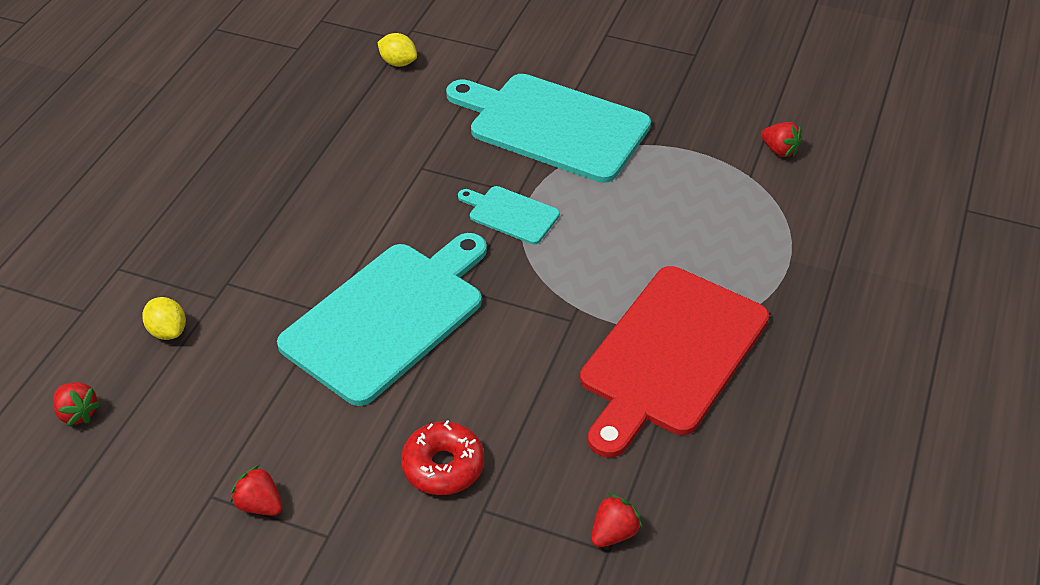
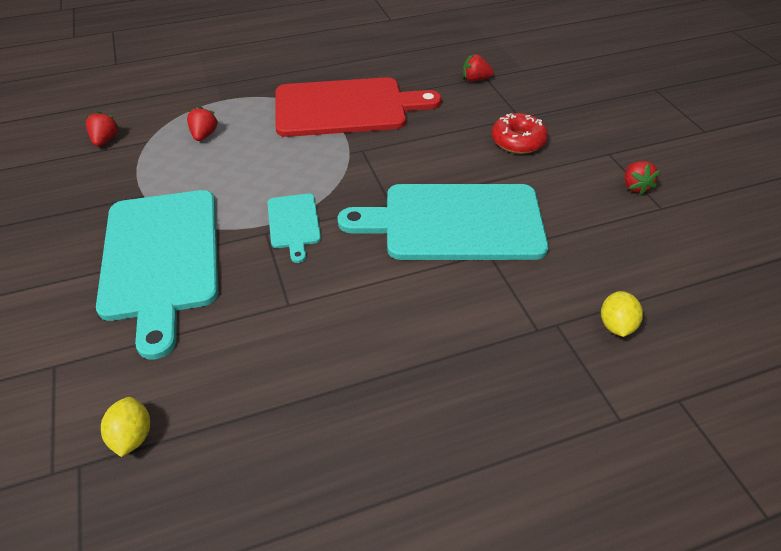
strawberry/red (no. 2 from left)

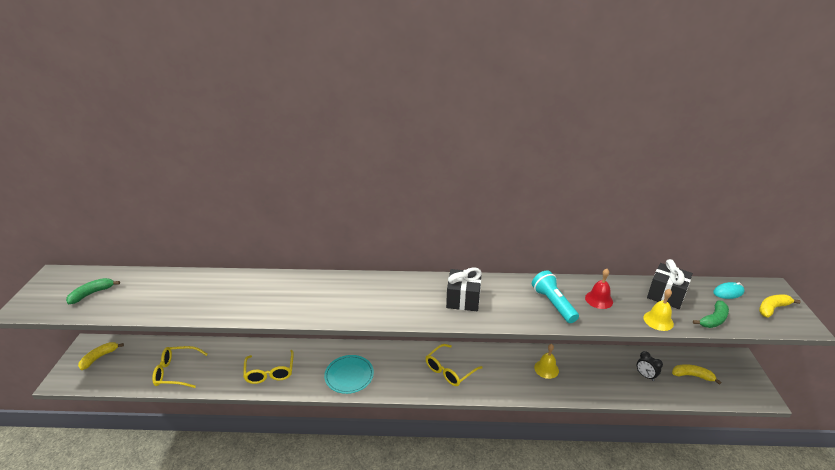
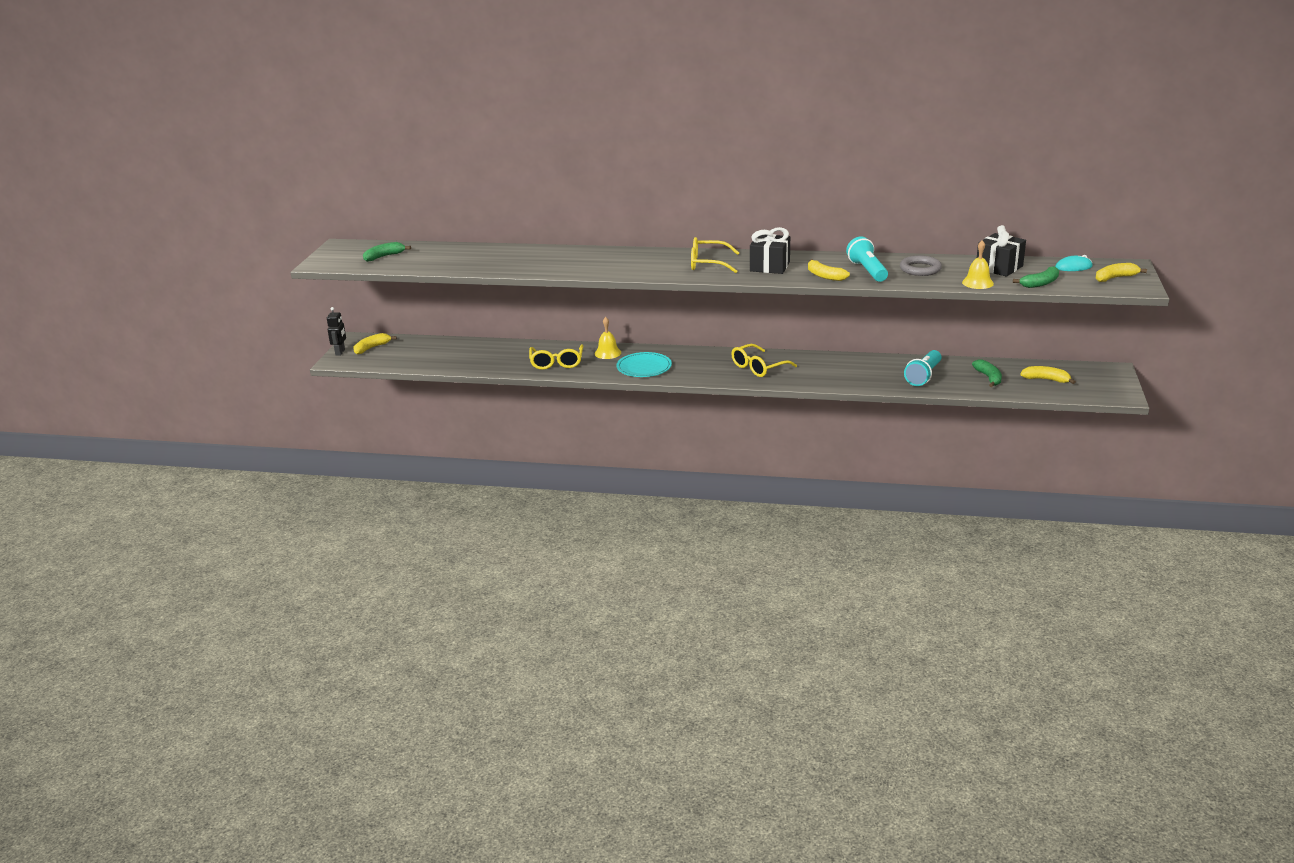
glasses/yellow (no. 2 from left); bell/yellow (no. 1 from left); ring/grey; banana/green (no. 2 from left); robot/black; banana/yellow (no. 2 from left); flashlight/turquoise (no. 2 from left)

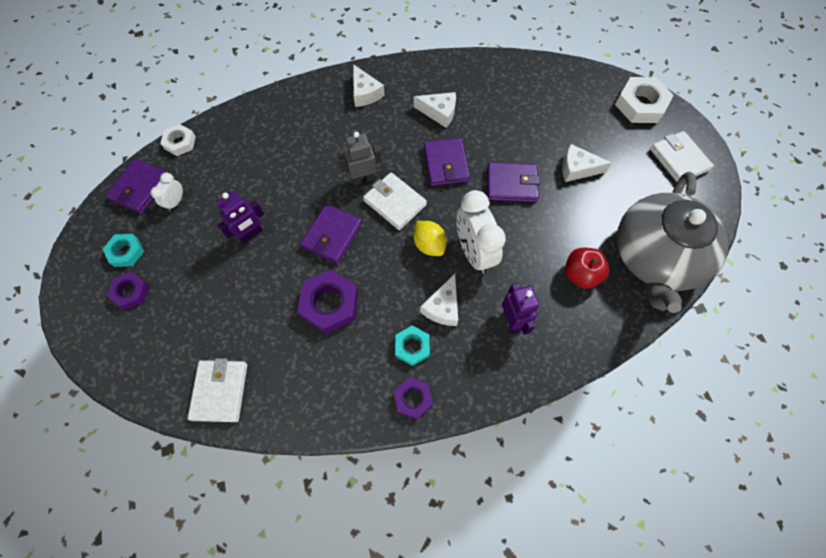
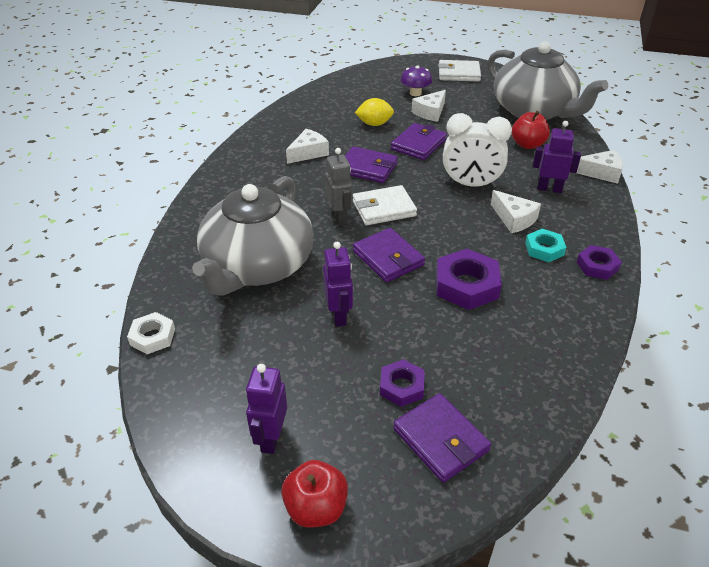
robot/purple (no. 1 from left); wallet/purple (no. 4 from left); nut/purple (no. 1 from left); clock/white (no. 1 from left in the first image); wallet/white (no. 1 from left in the first image); robot/grey; cheese/white (no. 4 from left); lemon/yellow; nut/white (no. 2 from left in the first image); teapot/grey (no. 1 from left); apple/red (no. 1 from left); mushroom/purple

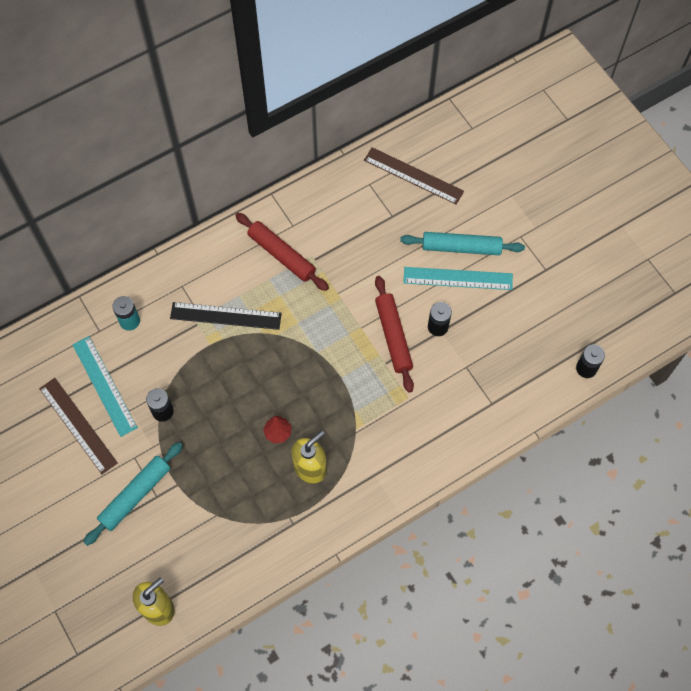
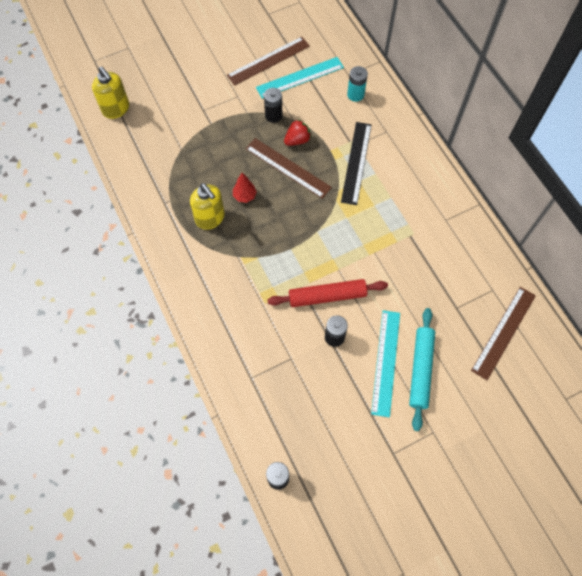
rolling pin/turquoise (no. 1 from left in the first image); rolling pin/red (no. 1 from left in the first image); ruler/brown (no. 2 from left); strawberry/red

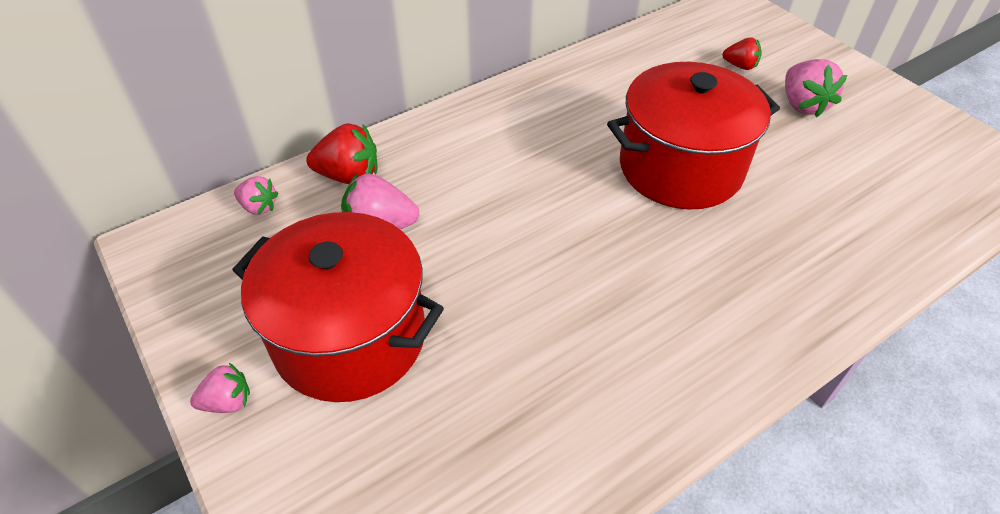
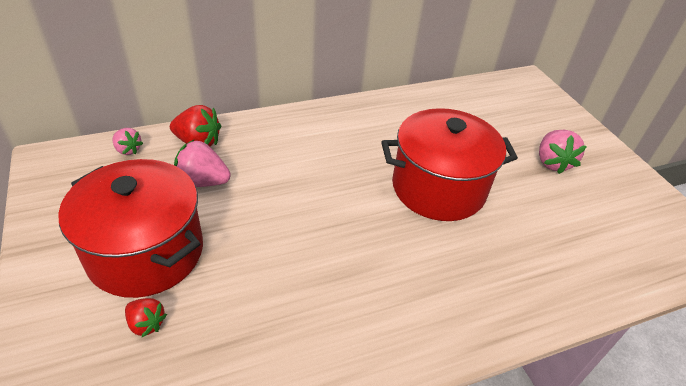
strawberry/pink (no. 1 from left in the first image); strawberry/red (no. 1 from left)

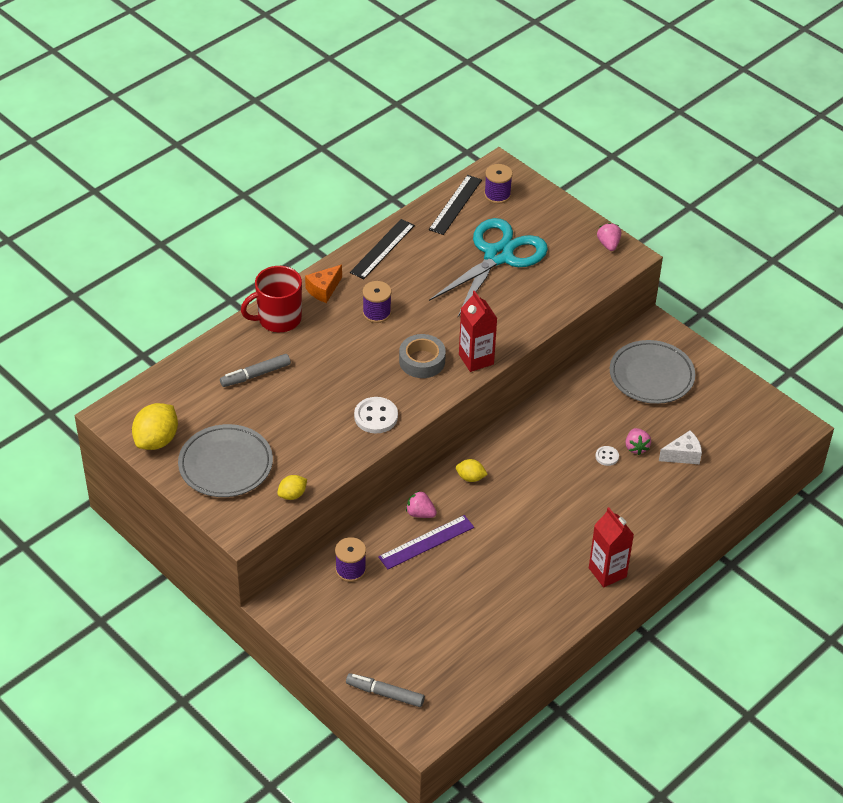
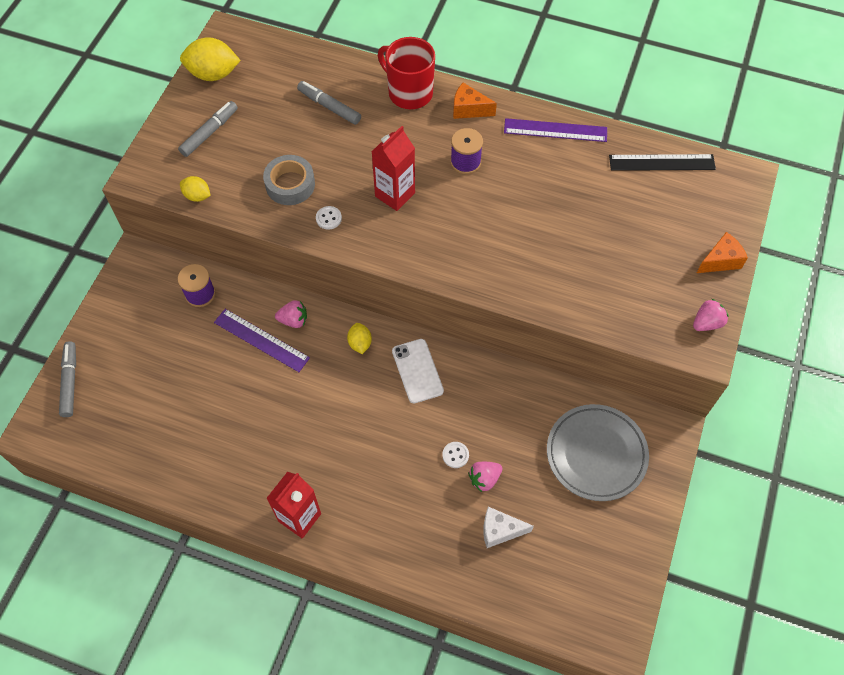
marker/grey (no. 2 from left); ruler/purple (no. 2 from left); button/white (no. 1 from left); tape/grey; strawberry/pink (no. 1 from left); scissors/turquoise; carton/red (no. 2 from left); spool/purple (no. 3 from left in the first image); cheese/white; phone/white; cheese/orange (no. 2 from left)

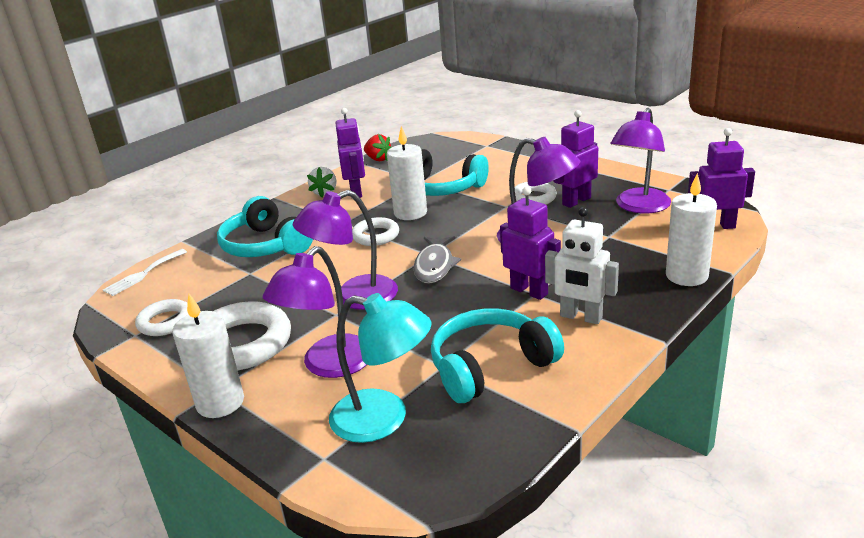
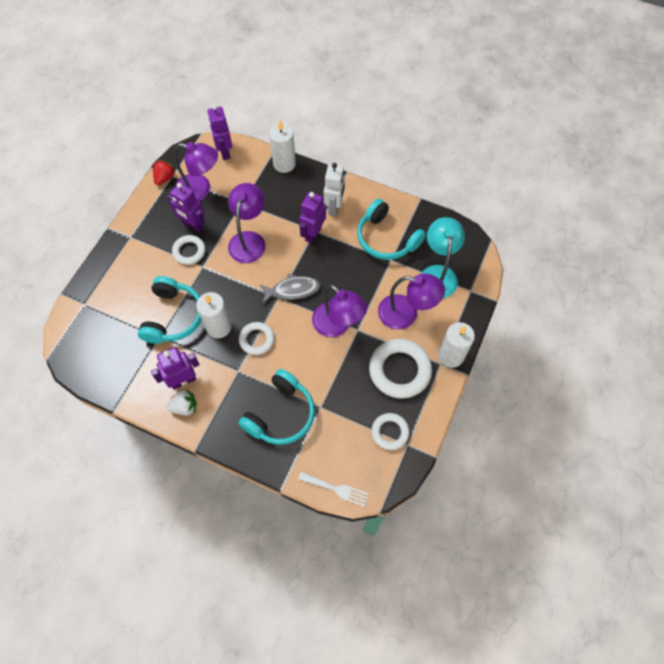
strawberry/red

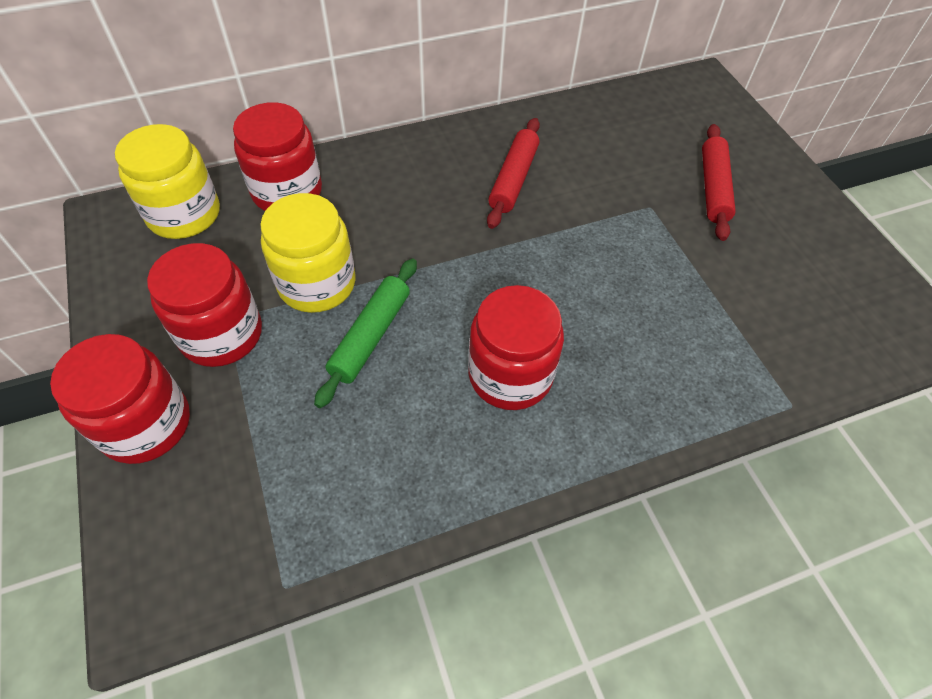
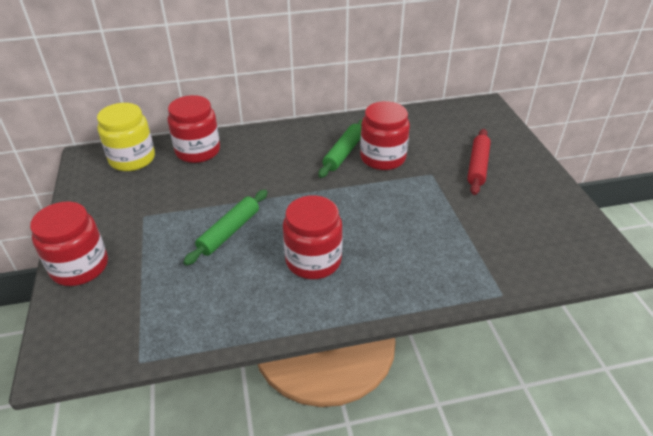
jar/red (no. 4 from left); jar/yellow (no. 2 from left in the first image); rolling pin/green (no. 2 from left)

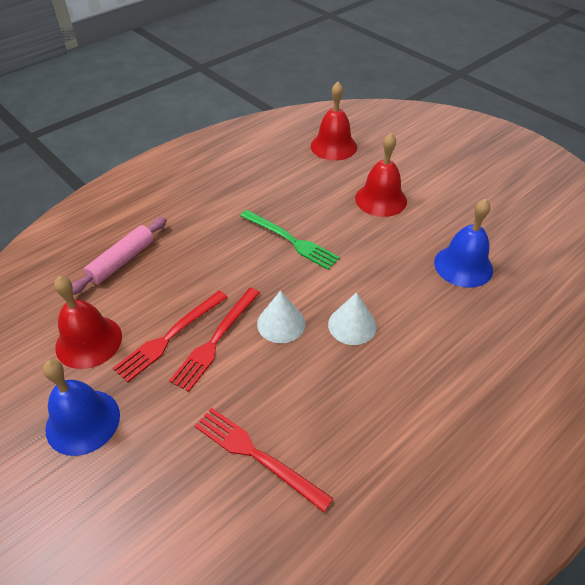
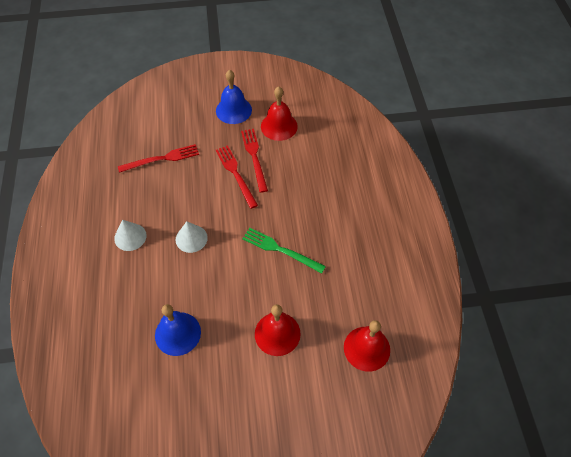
rolling pin/pink; fork/green; cone/white (no. 1 from left)

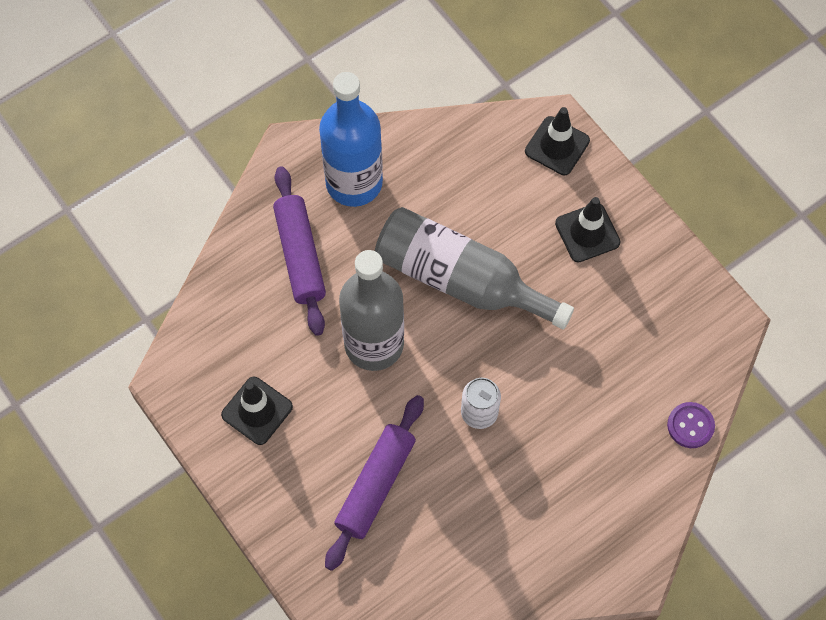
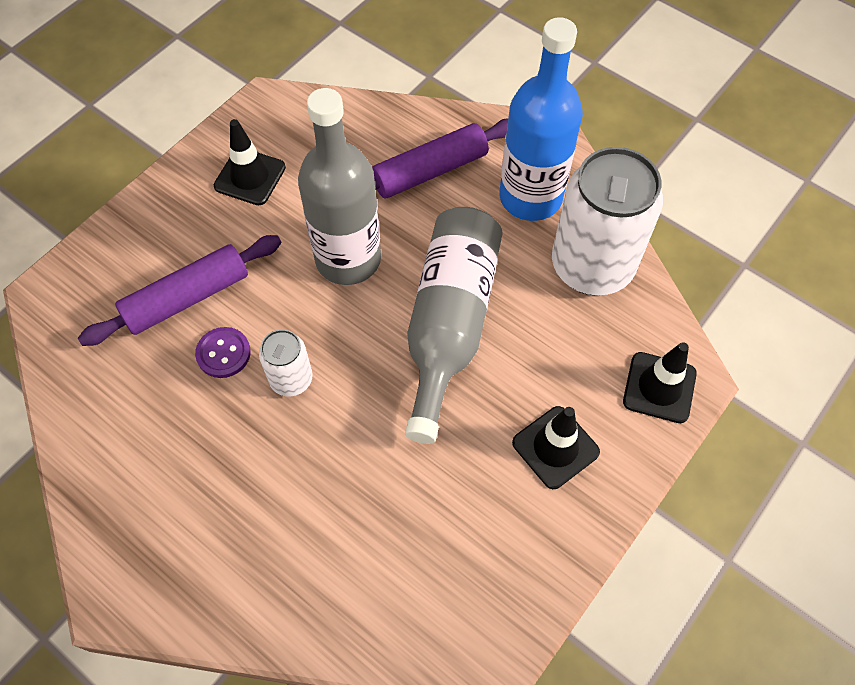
rolling pin/purple (no. 1 from left); button/purple; can/white (no. 2 from left)

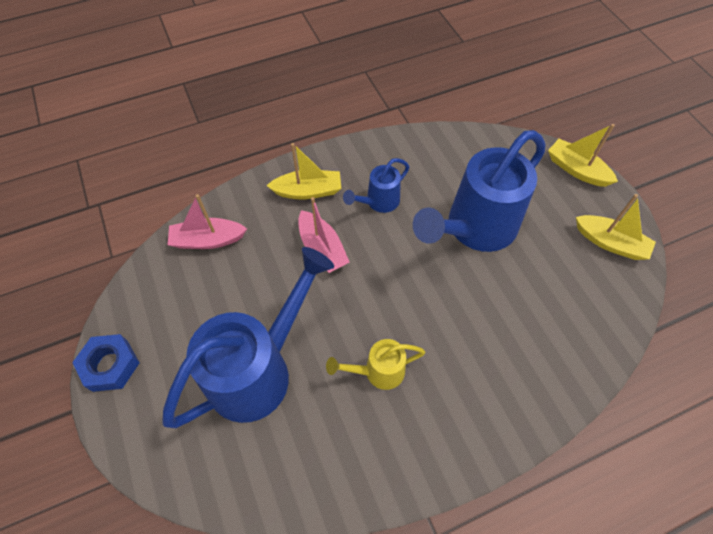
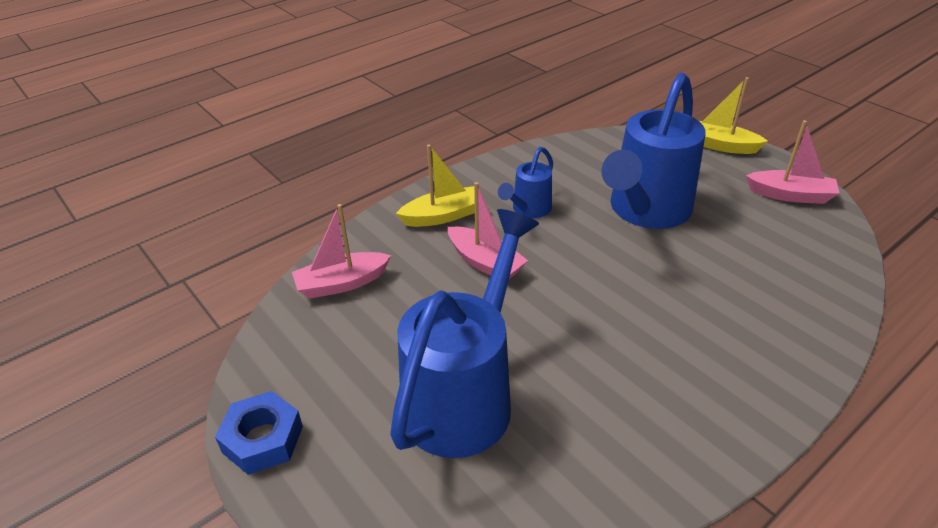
watering can/yellow; boat/pink (no. 3 from left)

